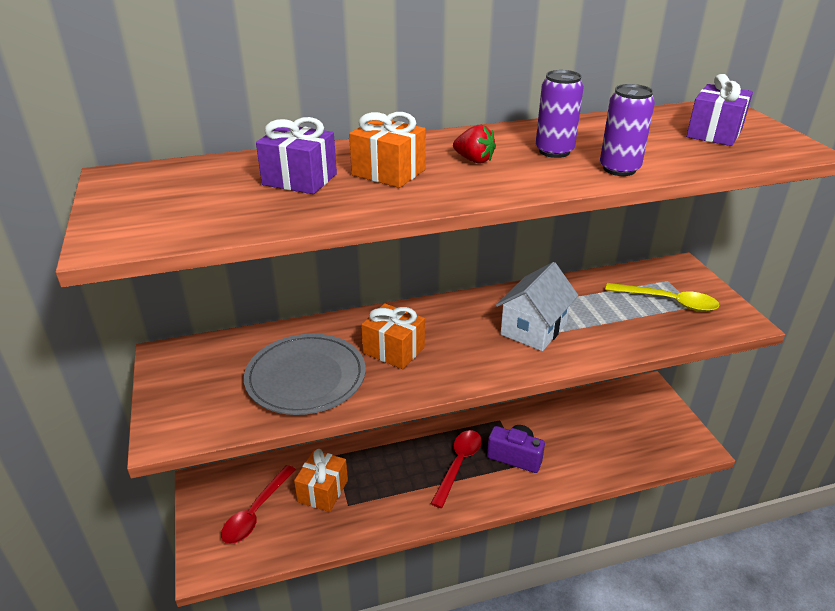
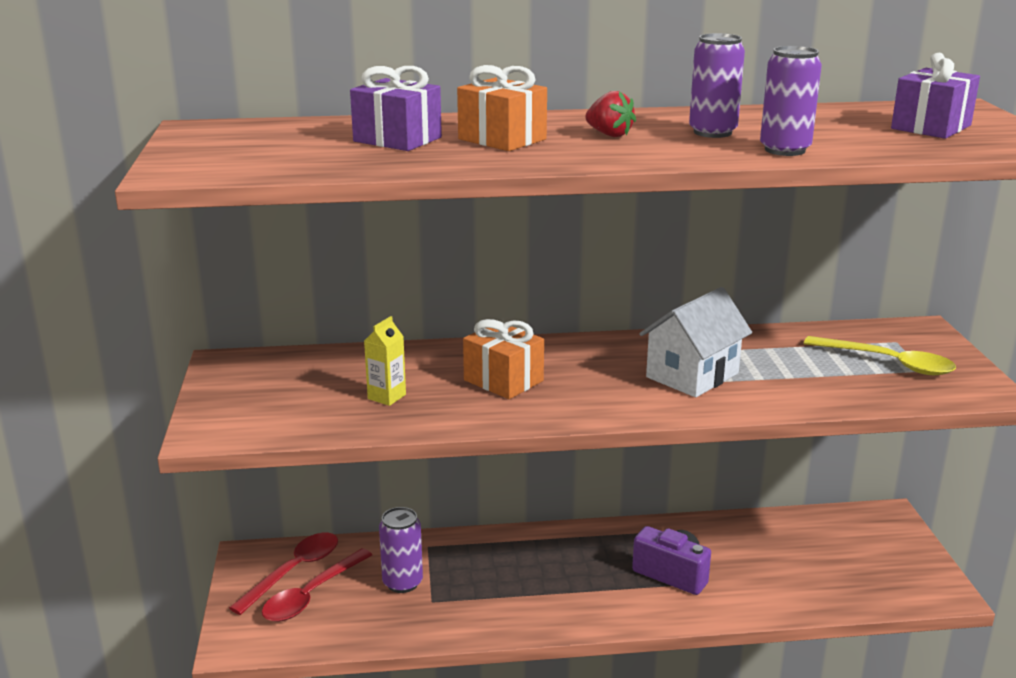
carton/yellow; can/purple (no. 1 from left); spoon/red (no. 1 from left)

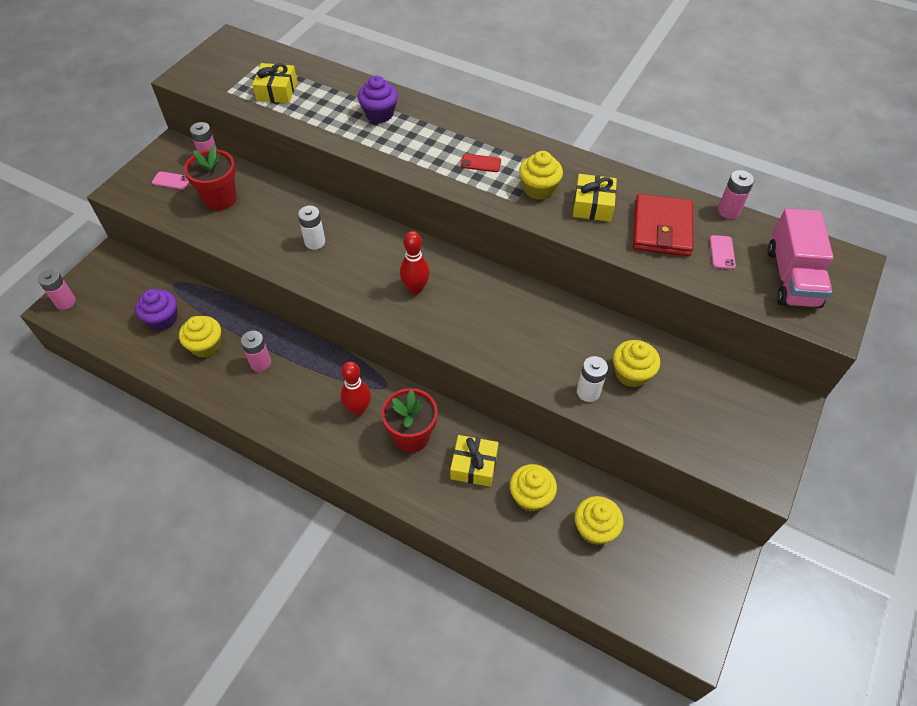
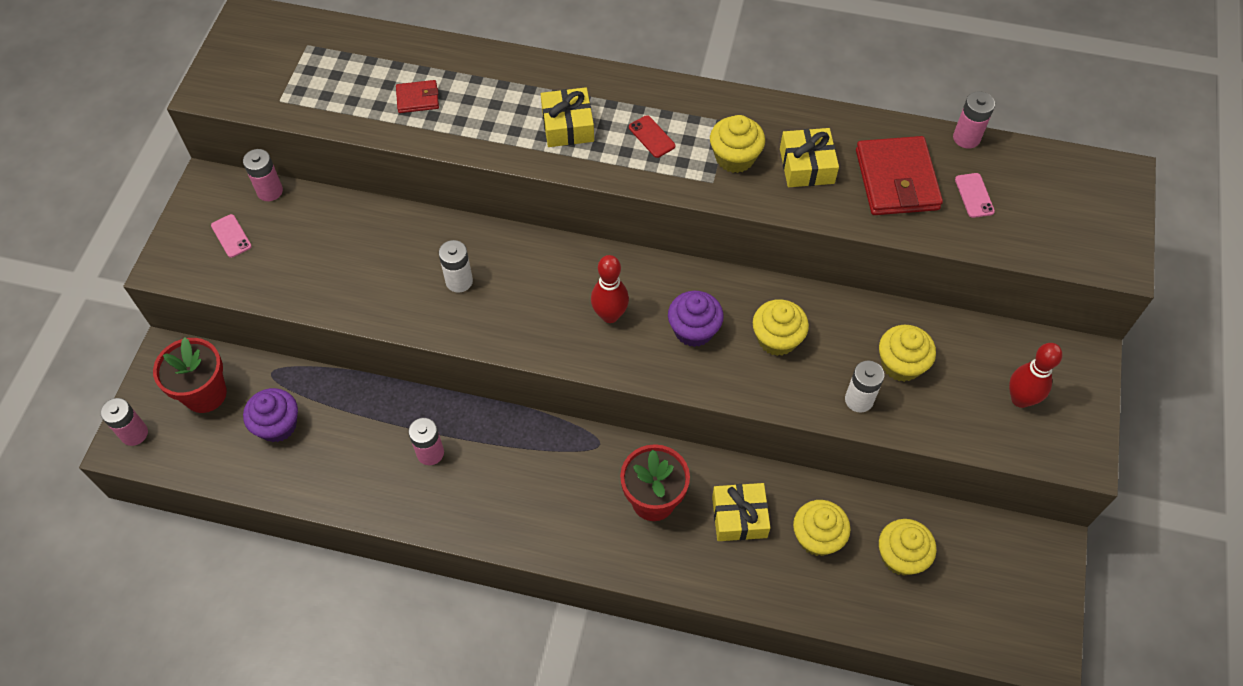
phone/pink (no. 1 from left); cupcake/yellow (no. 2 from left); flower pot/red (no. 1 from left); gift/yellow (no. 1 from left); bowling pin/red (no. 2 from left); cupcake/purple (no. 2 from left); phone/red; truck/pink; wallet/red (no. 1 from left)

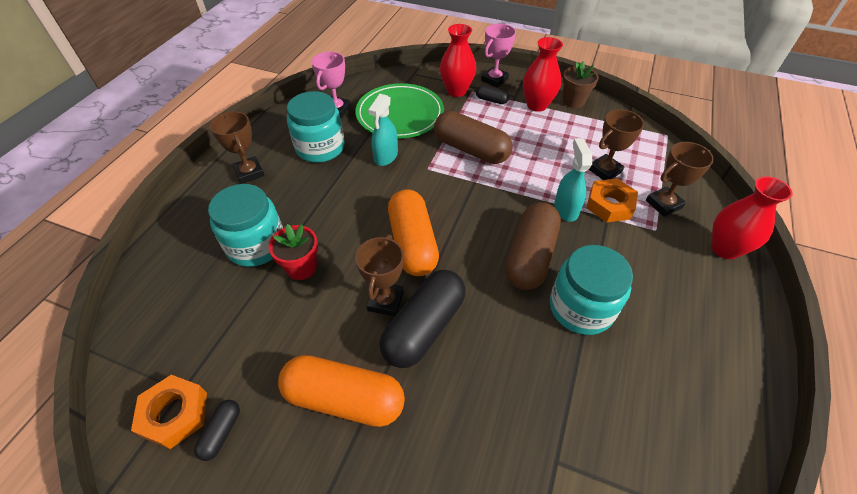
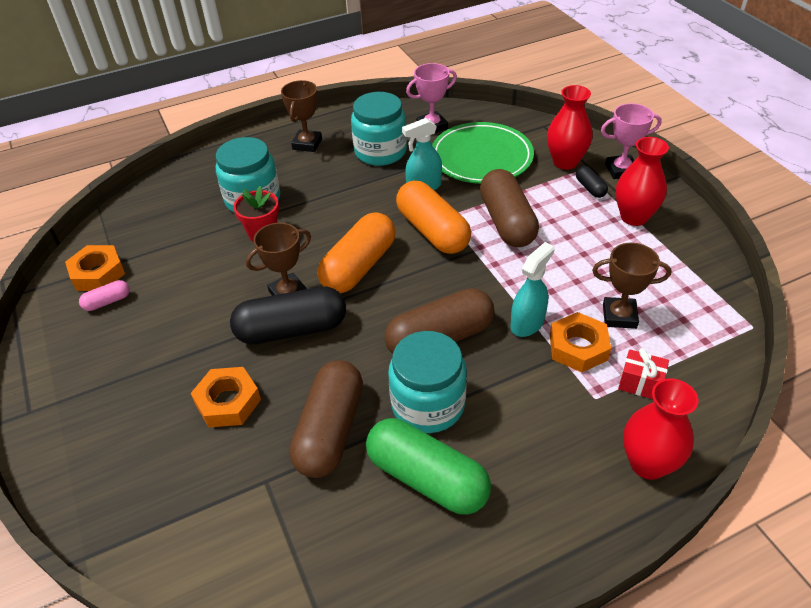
capsule/pink; capsule/orange (no. 2 from left); flower pot/brown; gift/red; nut/orange (no. 2 from left); capsule/brown (no. 1 from left); capsule/green

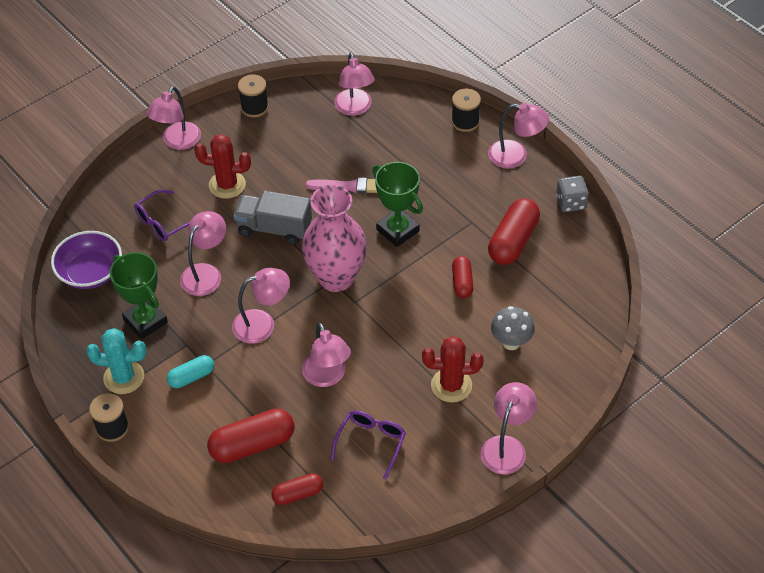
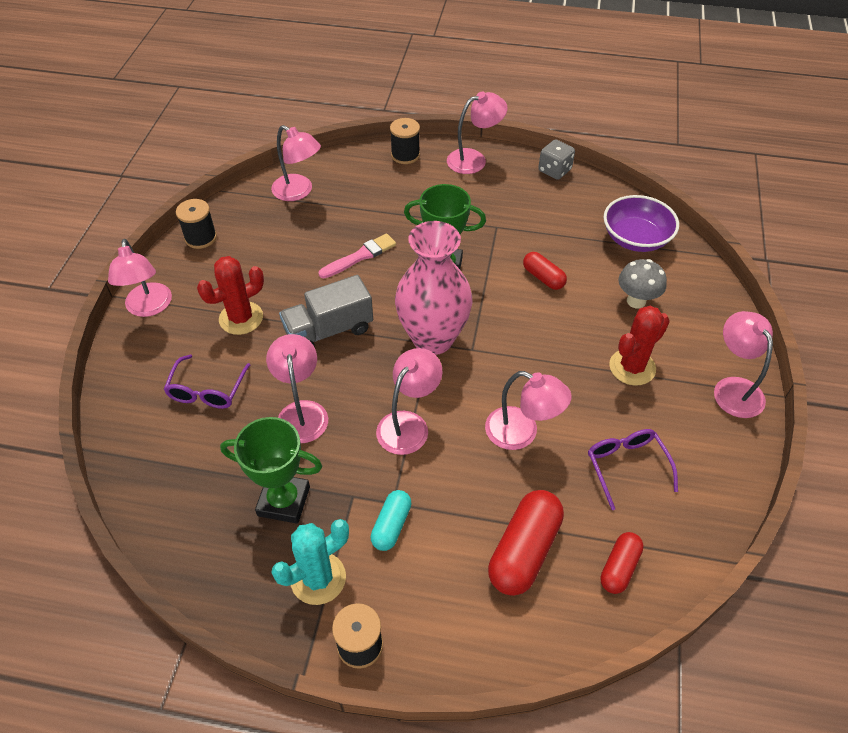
bowl/purple; capsule/red (no. 4 from left in the first image)

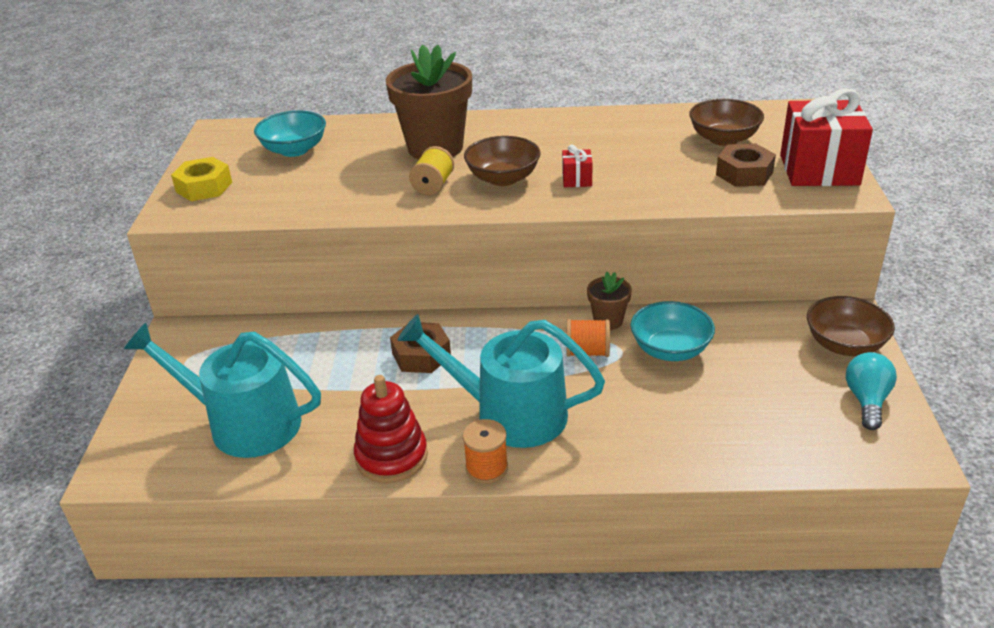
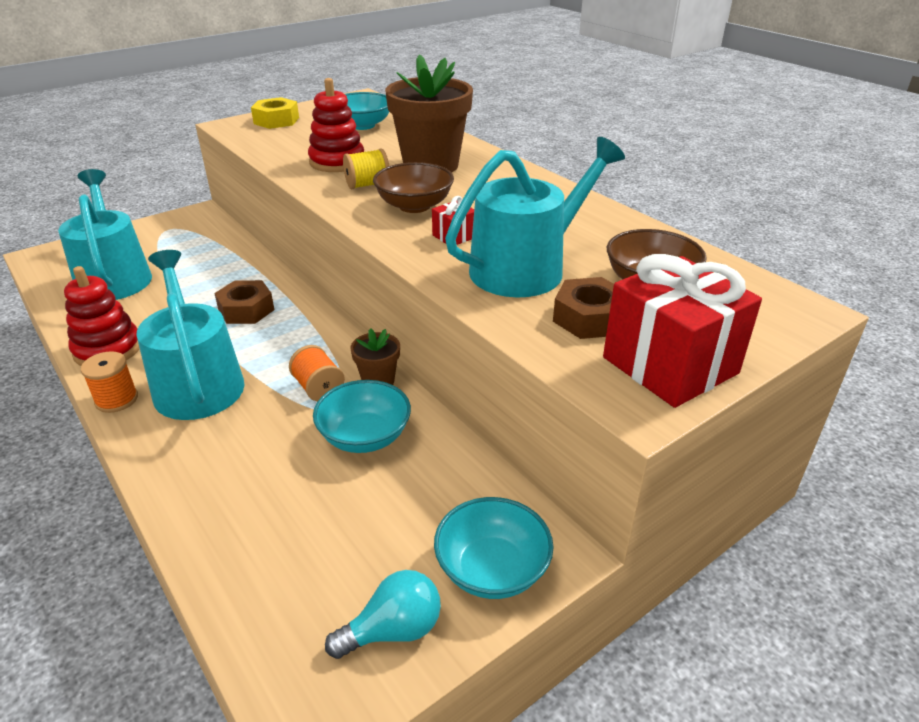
bowl/turquoise (no. 3 from left); stacking toy/red (no. 2 from left); watering can/turquoise (no. 3 from left)

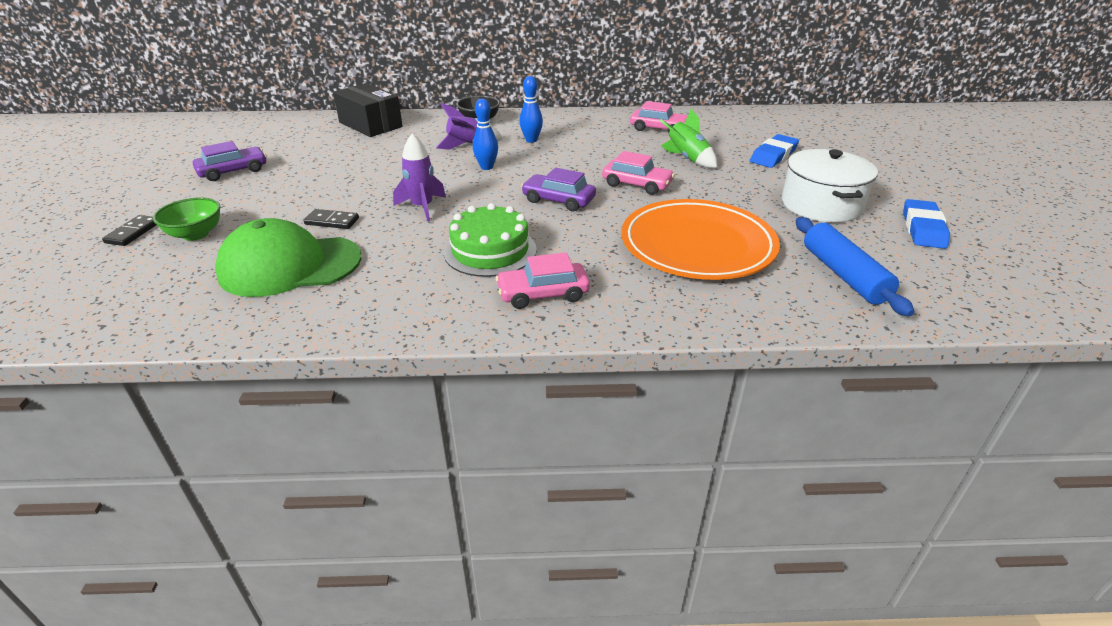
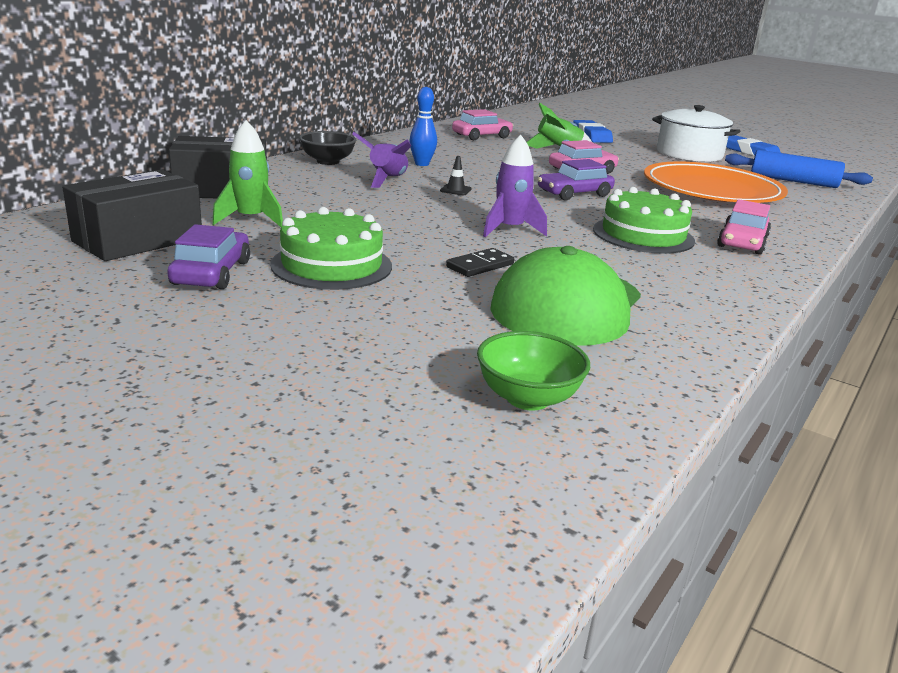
domino/black (no. 1 from left in the first image); bowl/green; traffic cone/black; box/black (no. 1 from left); rocket/green (no. 1 from left); cake/green (no. 1 from left)

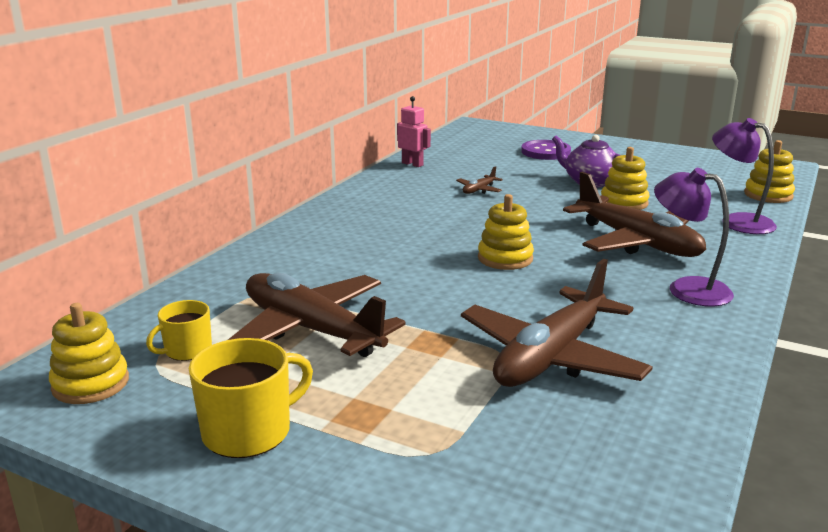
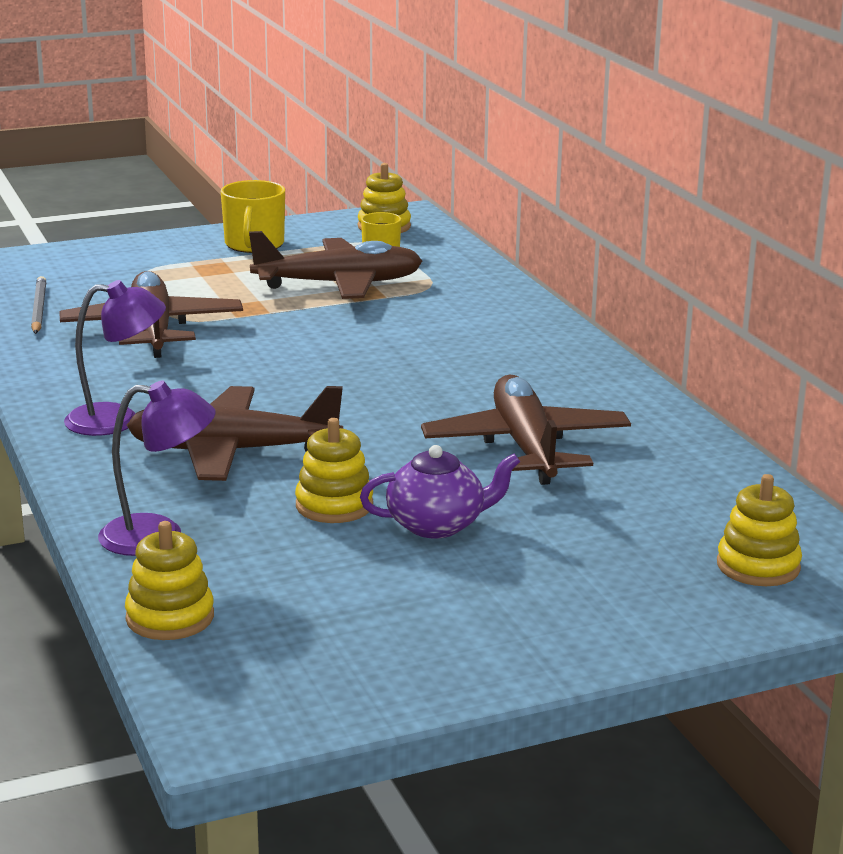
robot/pink; plane/brown (no. 4 from left); stacking toy/yellow (no. 4 from left); button/purple; pencil/grey

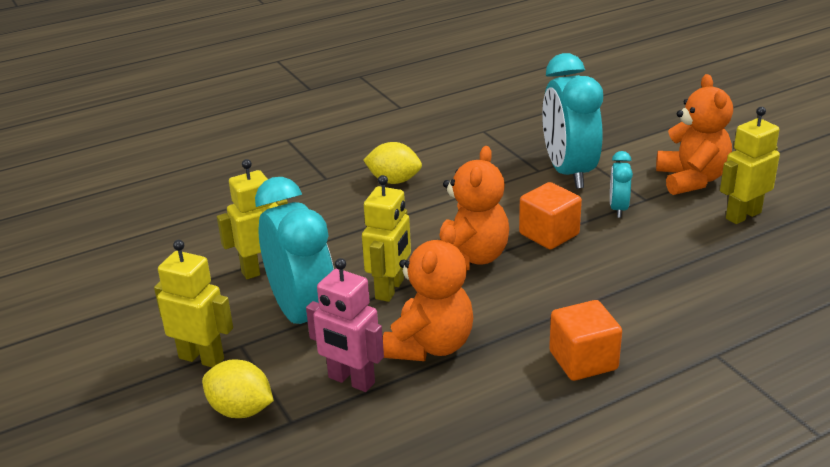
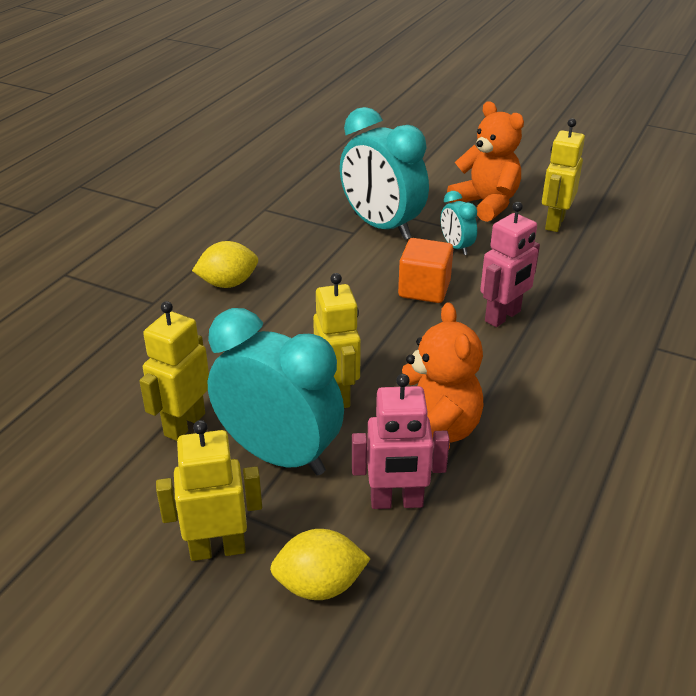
teddy bear/orange (no. 2 from left in the first image); cube/orange (no. 2 from left in the first image); robot/pink (no. 2 from left)

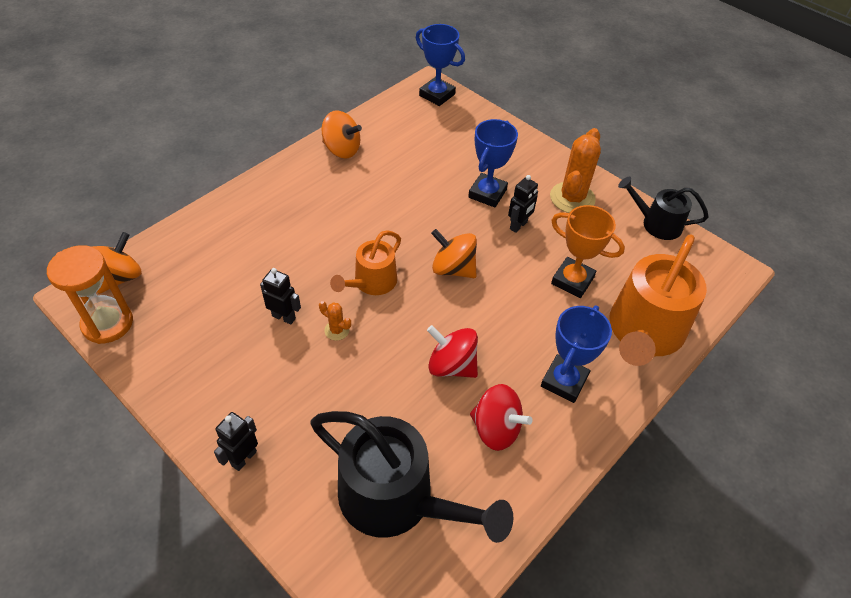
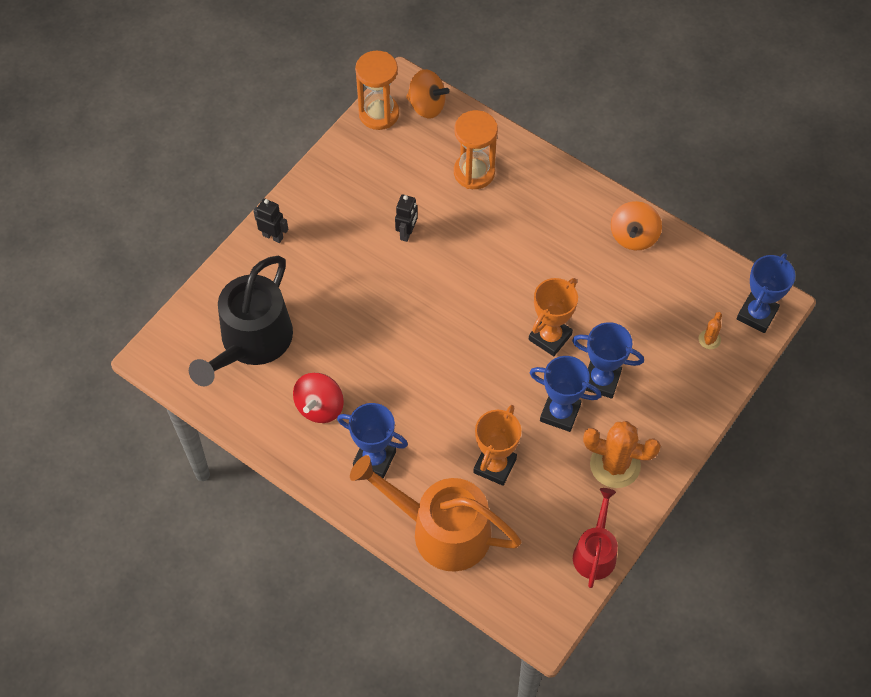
cactus/orange (no. 2 from left); watering can/orange (no. 1 from left in the first image); spinning top/red (no. 1 from left in the first image); spinning top/orange (no. 3 from left in the first image); trophy/blue (no. 2 from left); watering can/red; hourglass/orange (no. 2 from left); trophy/orange (no. 2 from left)

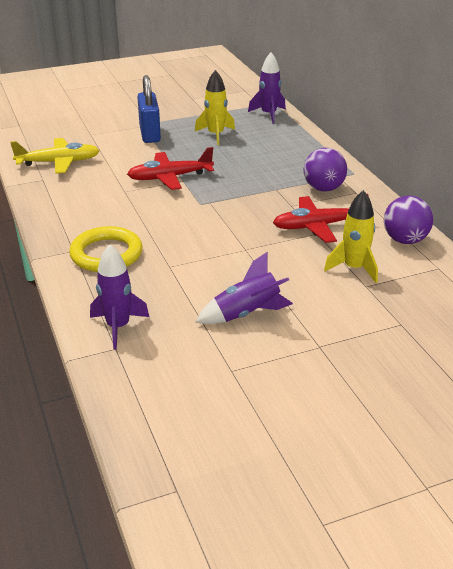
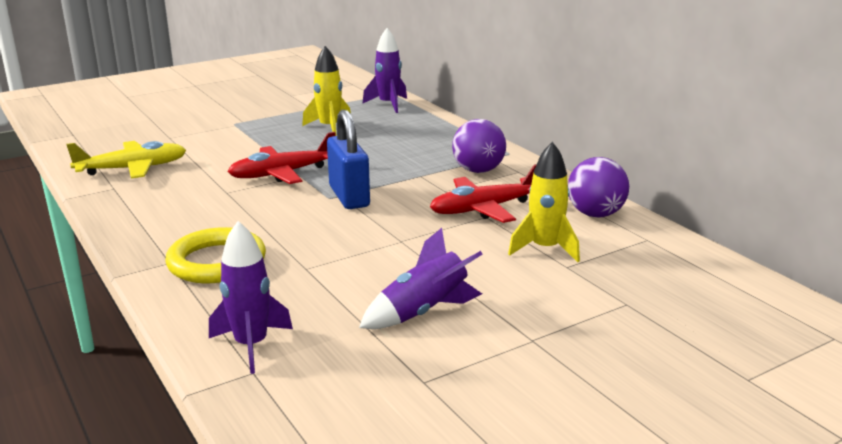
padlock/blue

